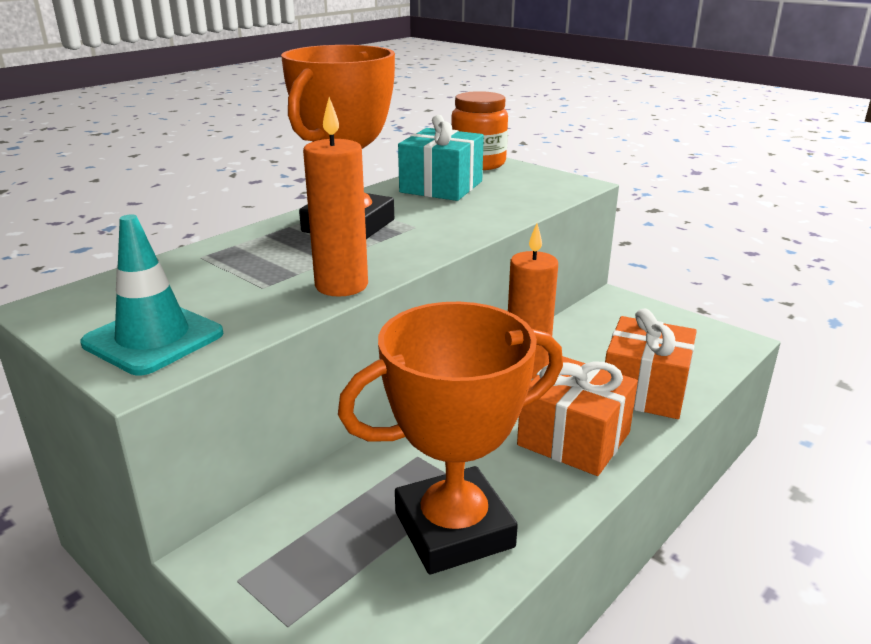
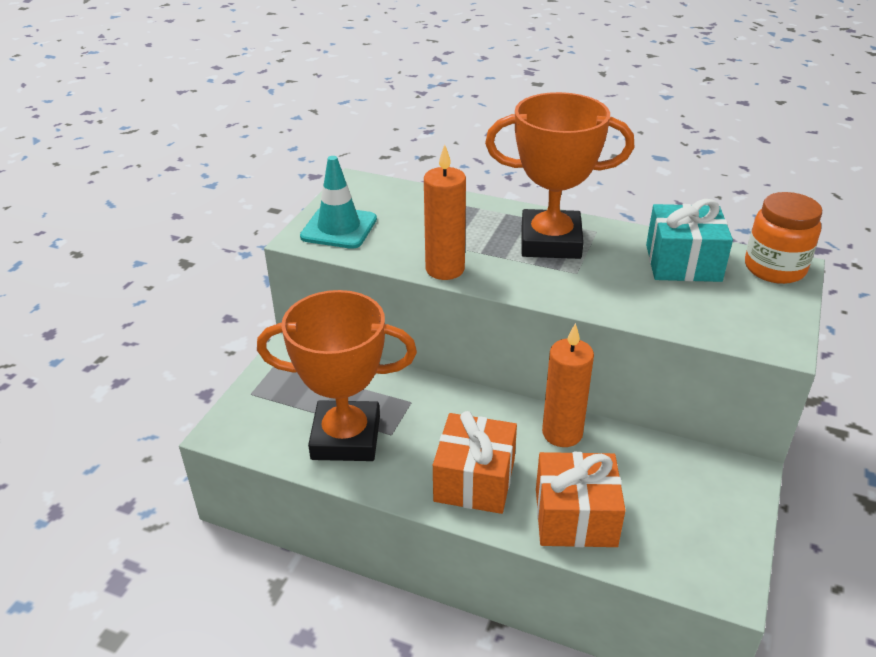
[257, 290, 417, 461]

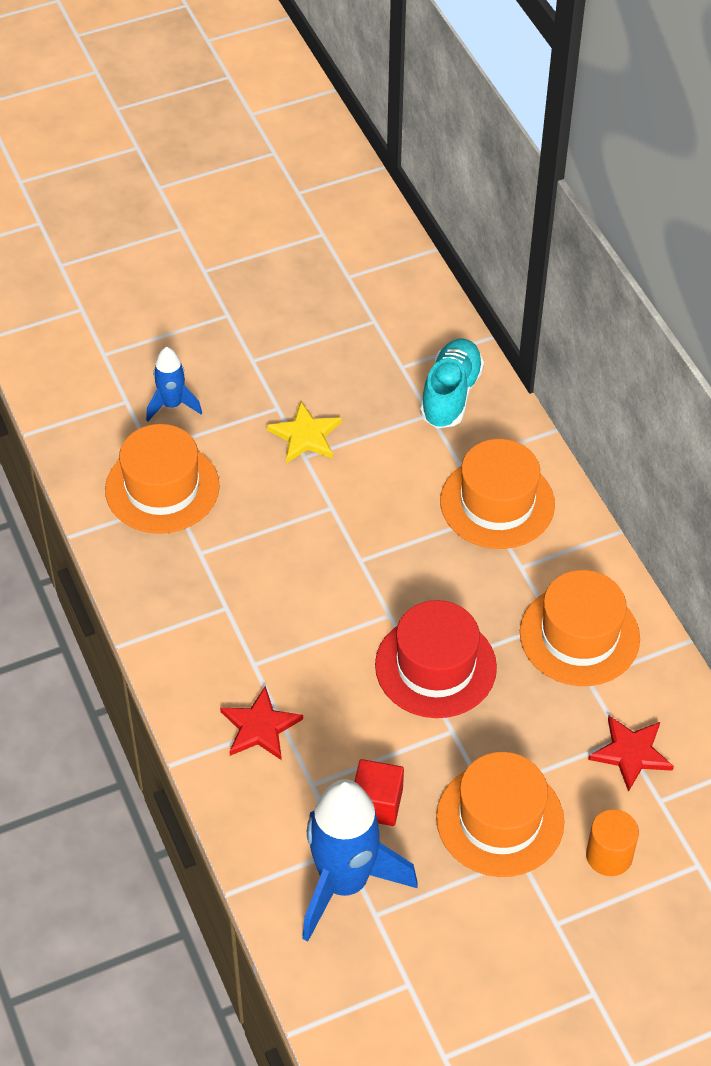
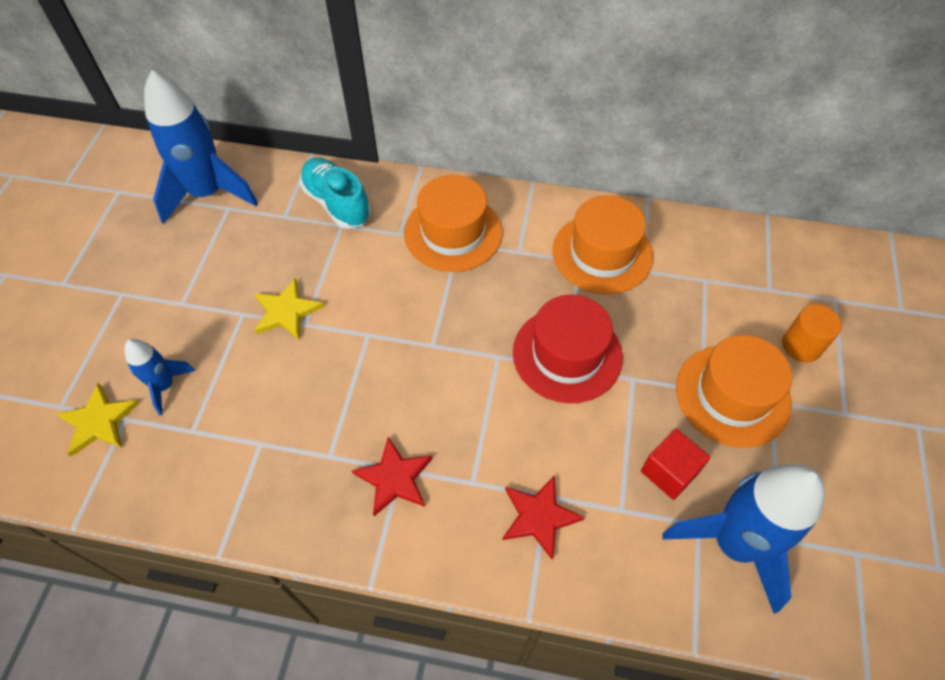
[105, 424, 220, 534] (first image)
[352, 437, 433, 516]
[144, 70, 258, 224]
[56, 383, 139, 457]

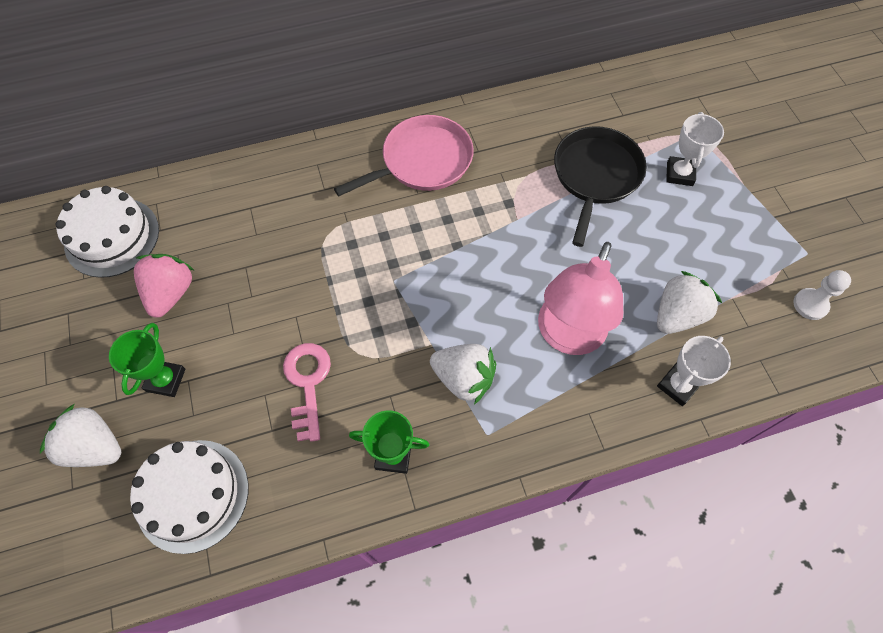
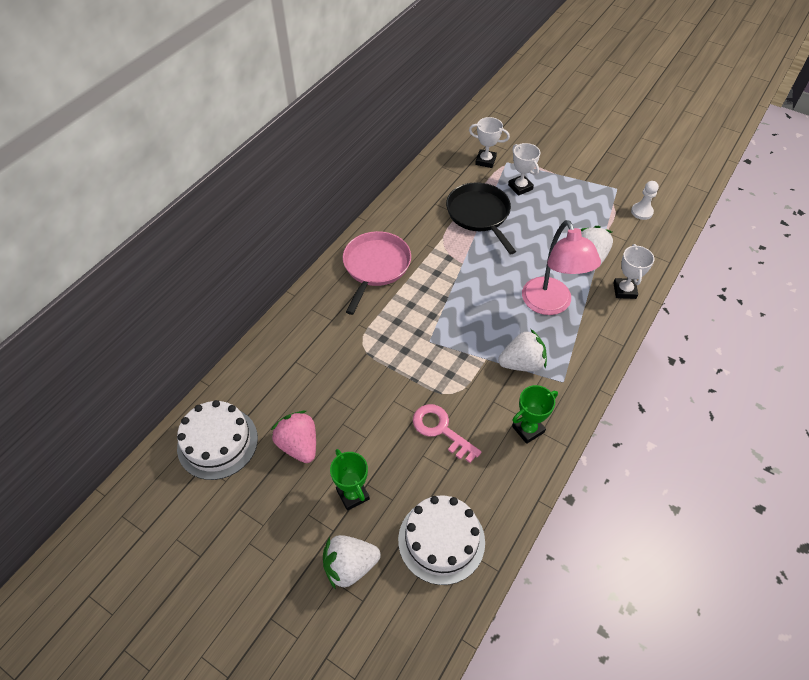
[469, 117, 510, 168]

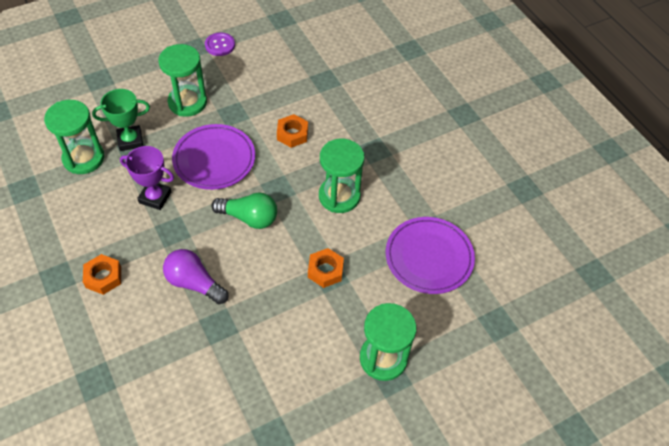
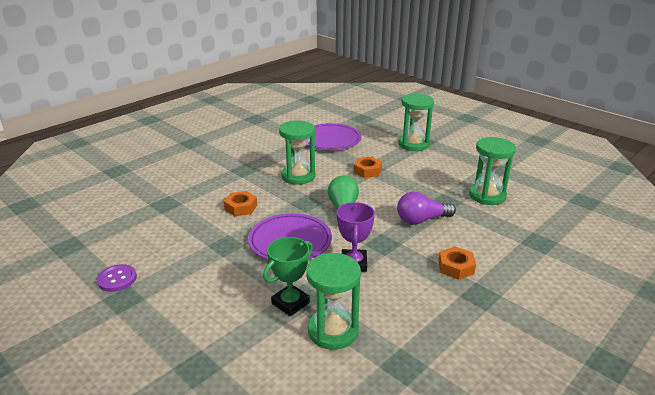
[469, 137, 516, 205]
[263, 237, 313, 316]
[397, 192, 456, 225]

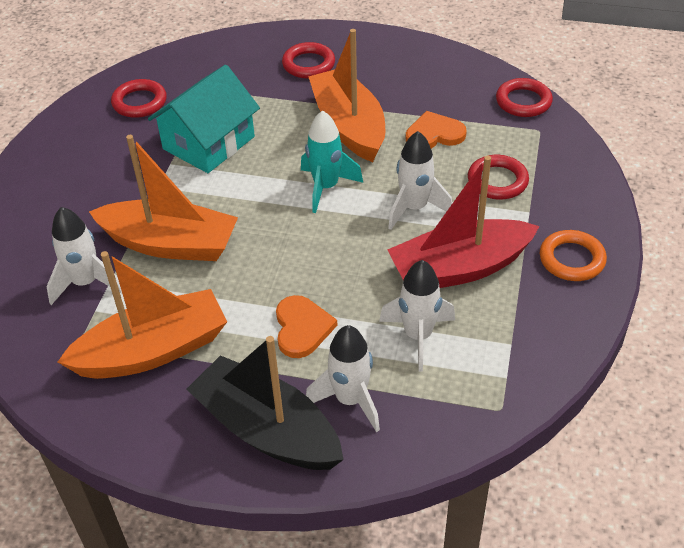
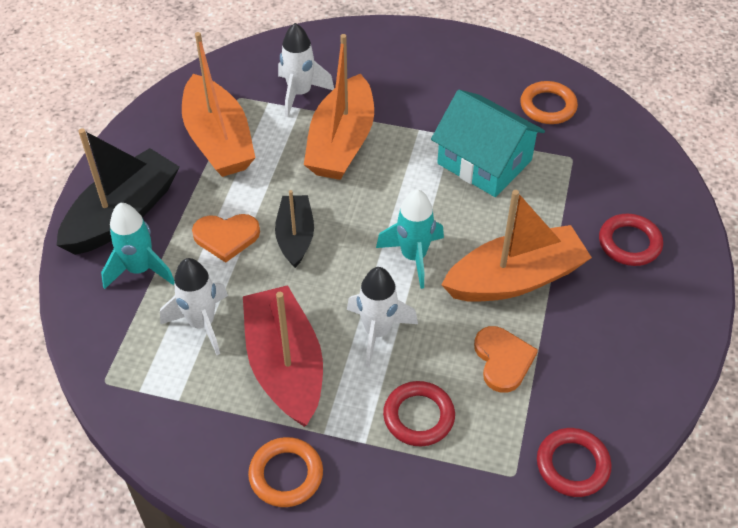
[520, 81, 578, 124]
[101, 203, 174, 289]
[275, 190, 314, 268]

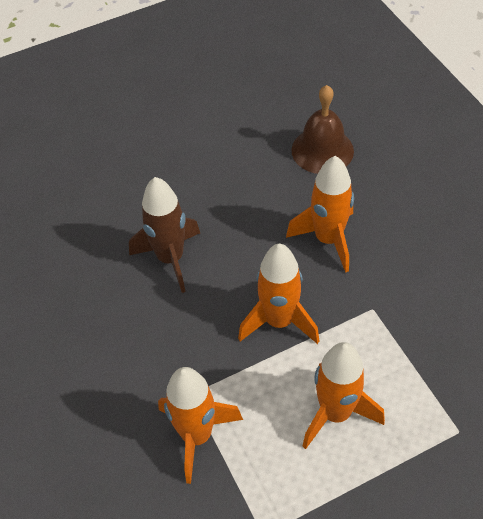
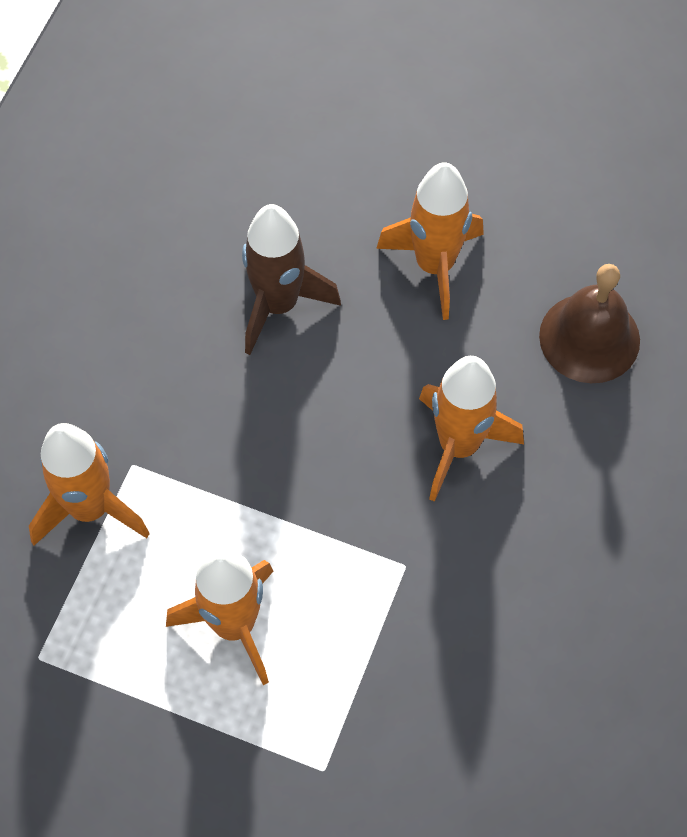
[376, 162, 484, 320]

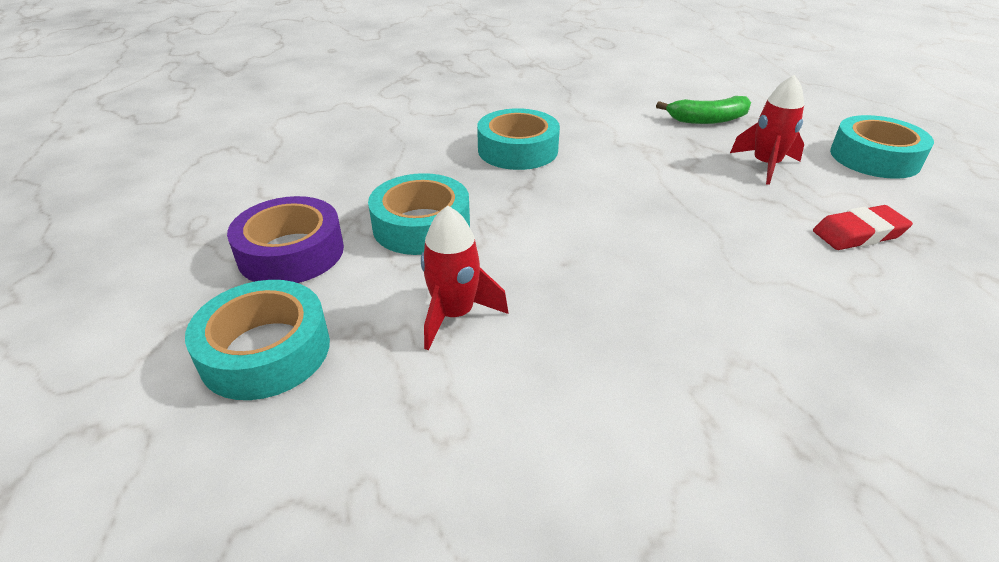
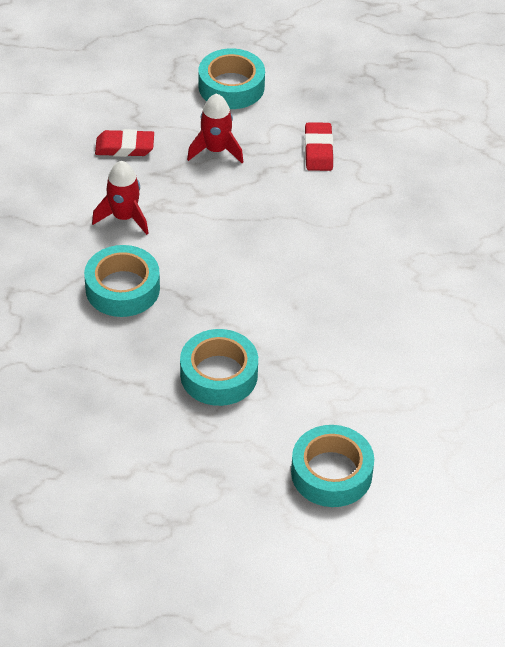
[95, 129, 154, 157]
[227, 196, 344, 283] (first image)
[92, 161, 149, 235]

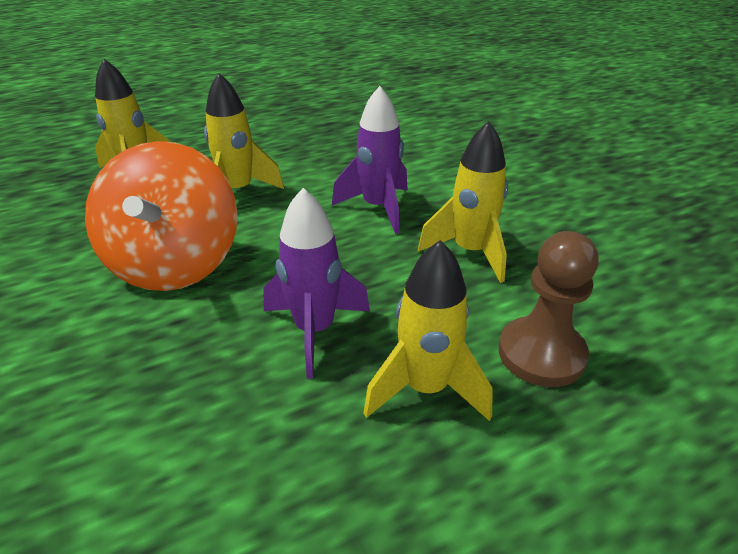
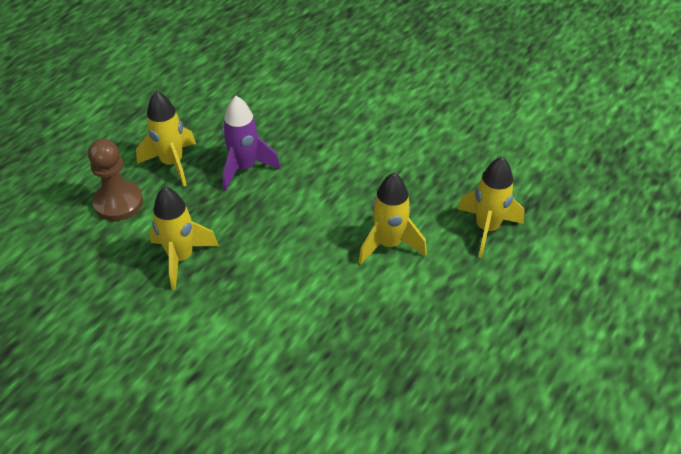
[332, 86, 407, 234] (first image)
[85, 141, 238, 291] (first image)

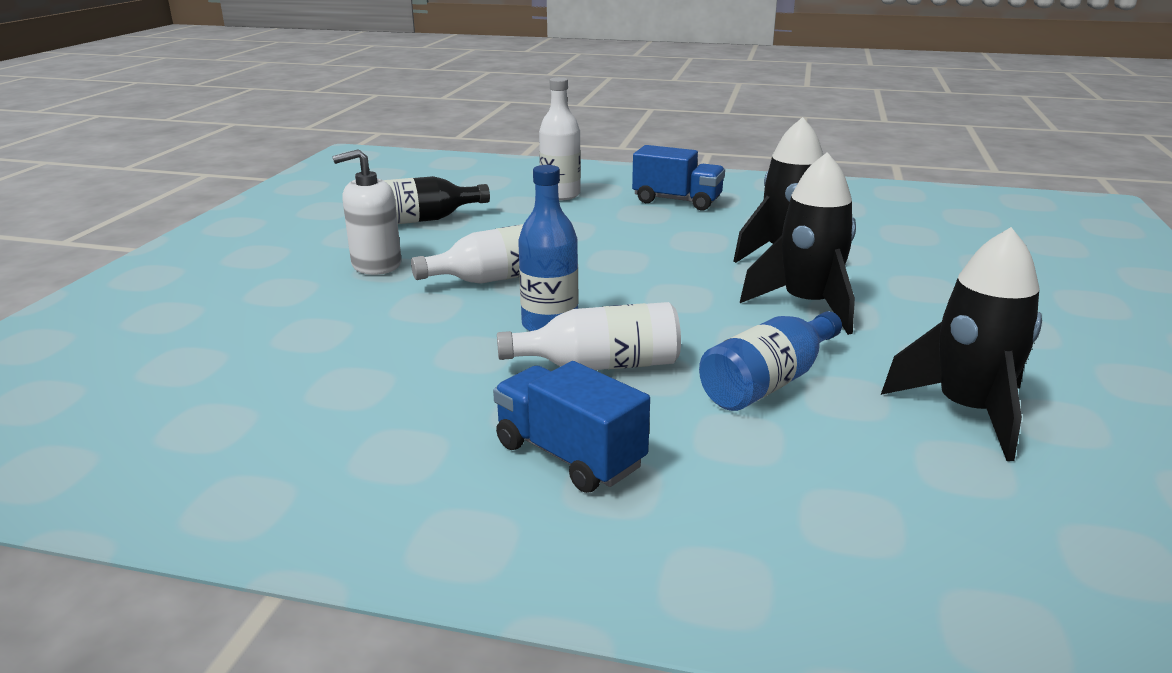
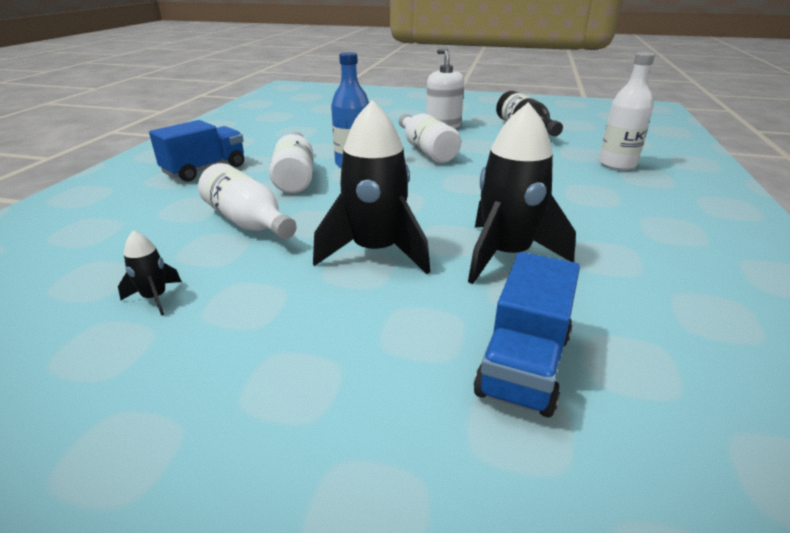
[474, 252, 580, 417]
[118, 230, 182, 316]
[198, 163, 297, 239]

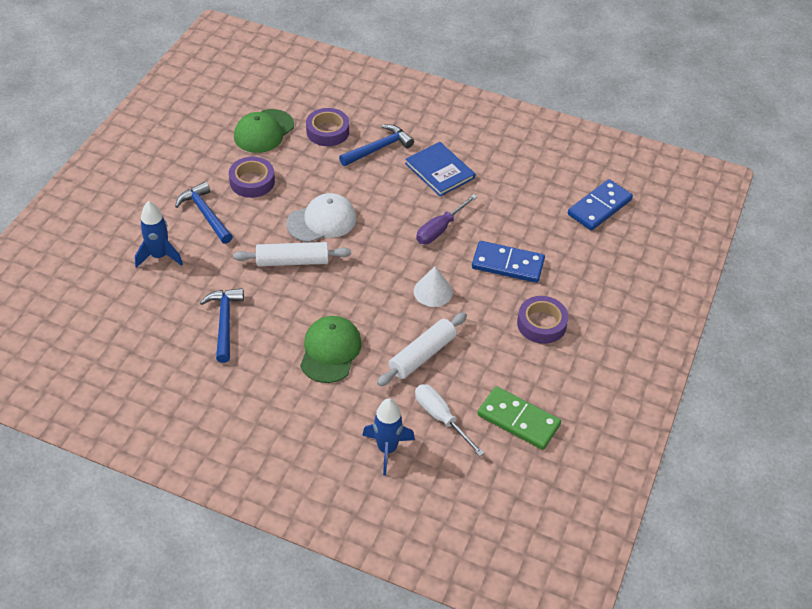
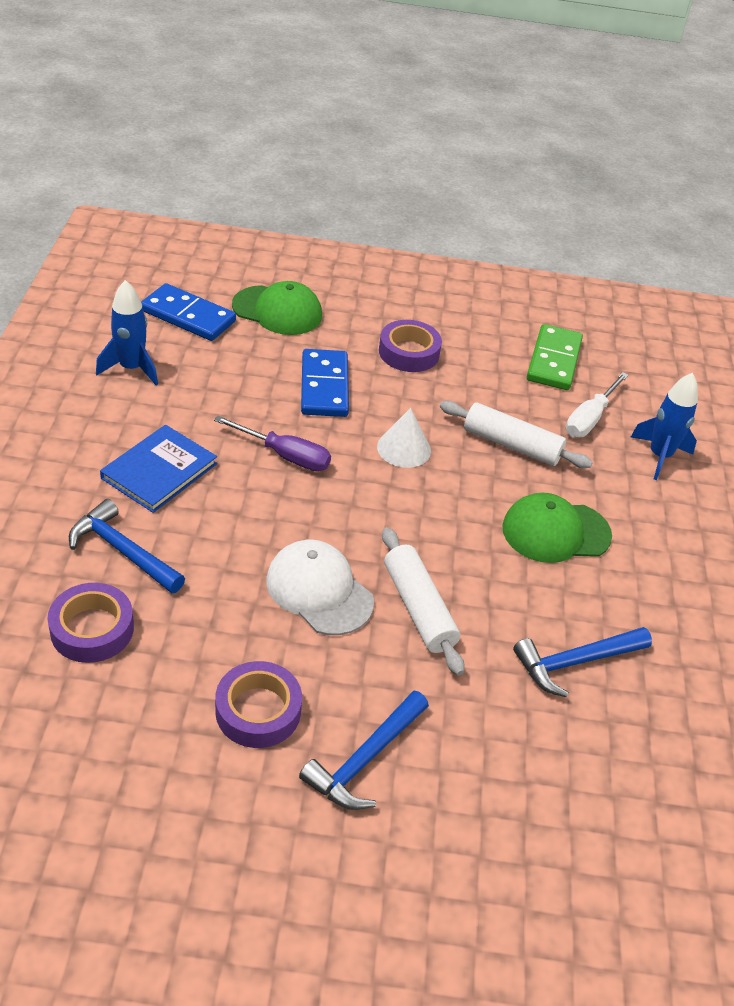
[232, 281, 322, 335]
[96, 280, 158, 385]

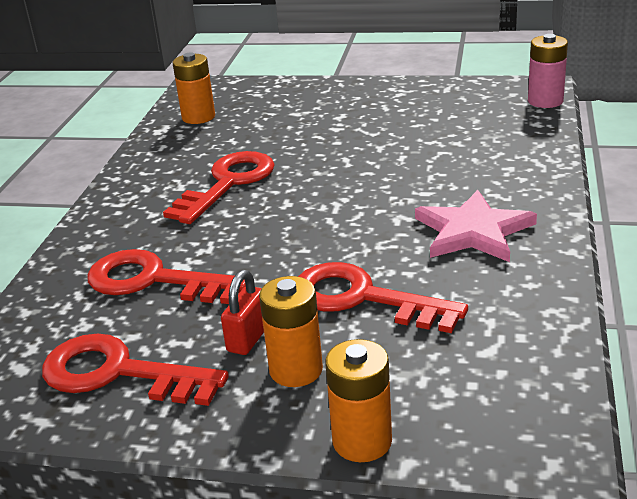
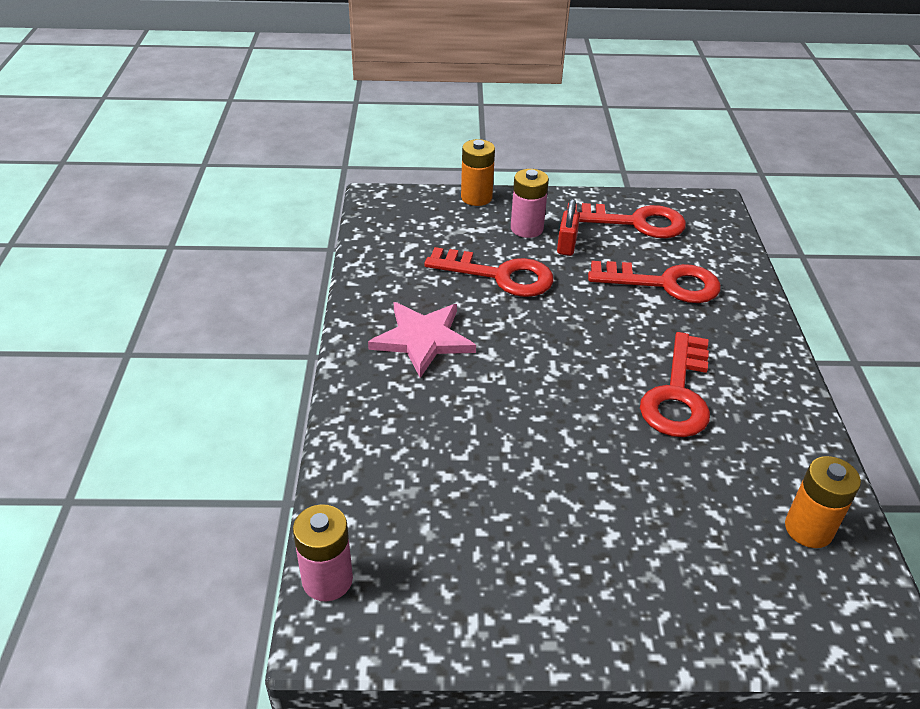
[511, 169, 549, 238]

